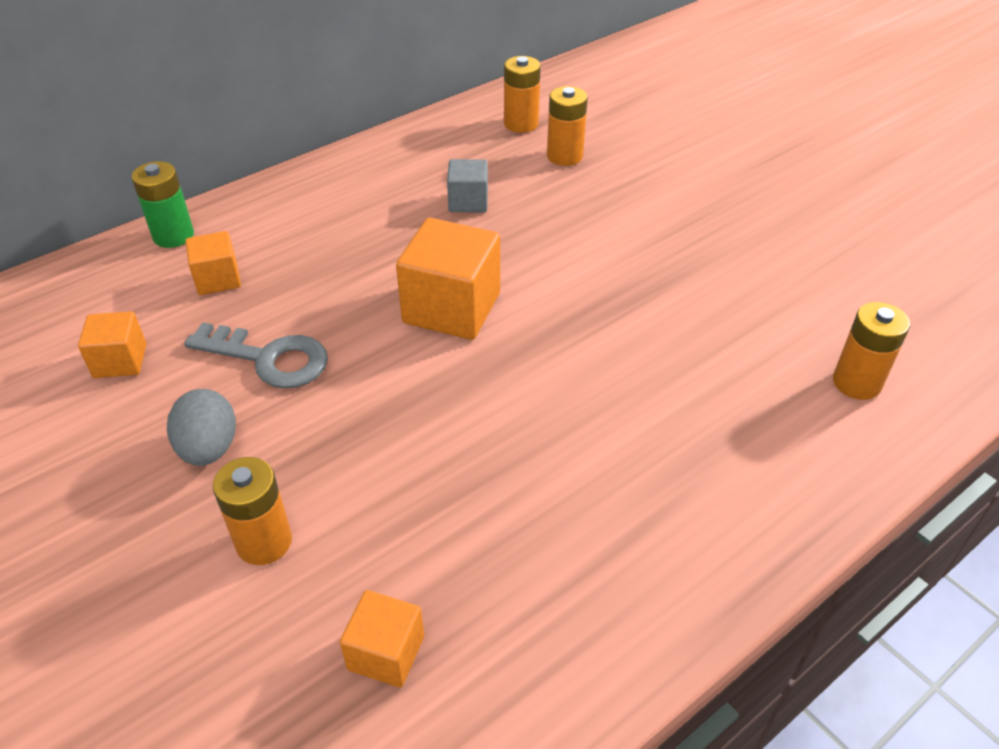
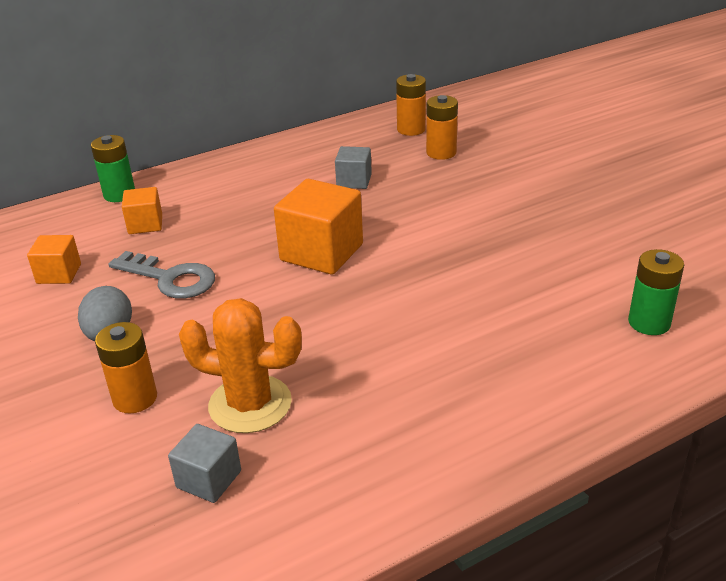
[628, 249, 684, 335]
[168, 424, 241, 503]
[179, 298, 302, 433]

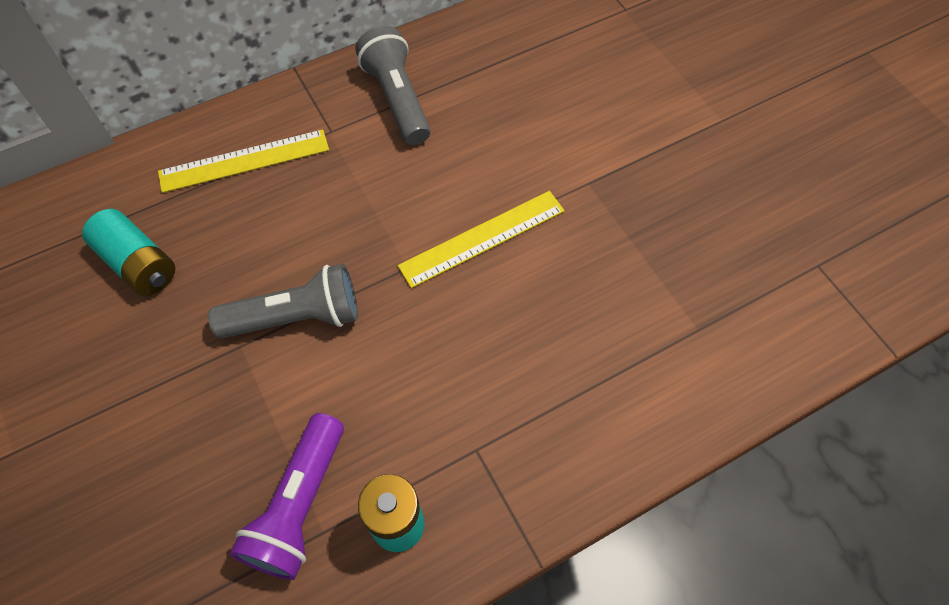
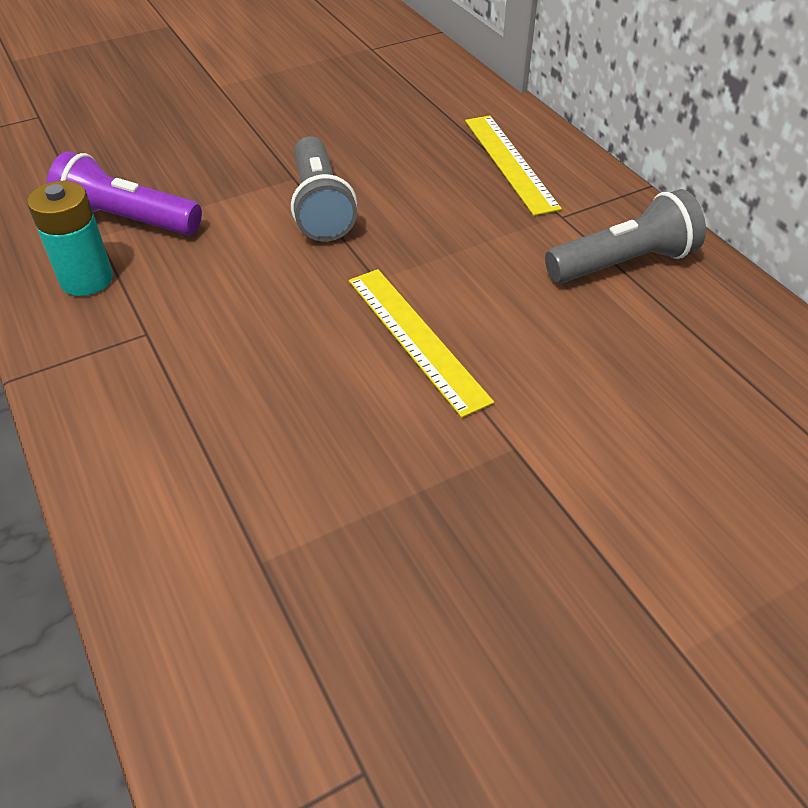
[82, 209, 175, 296] (first image)

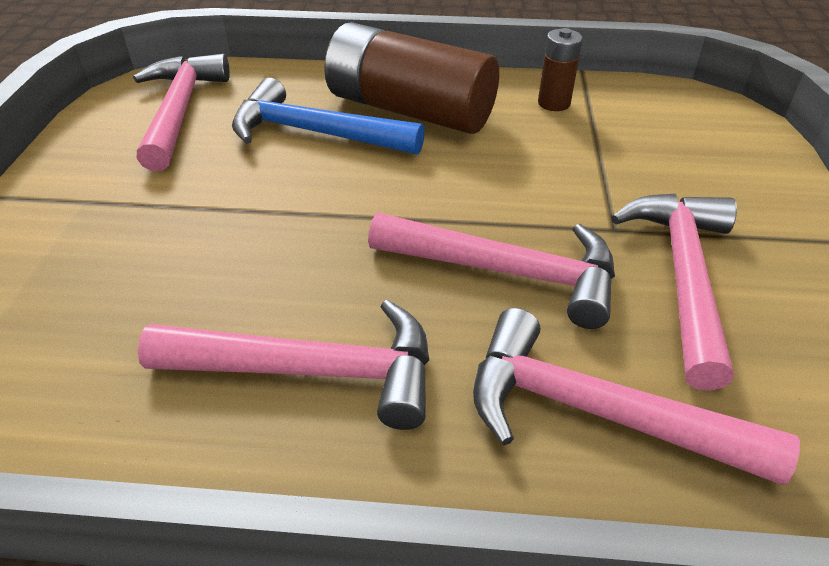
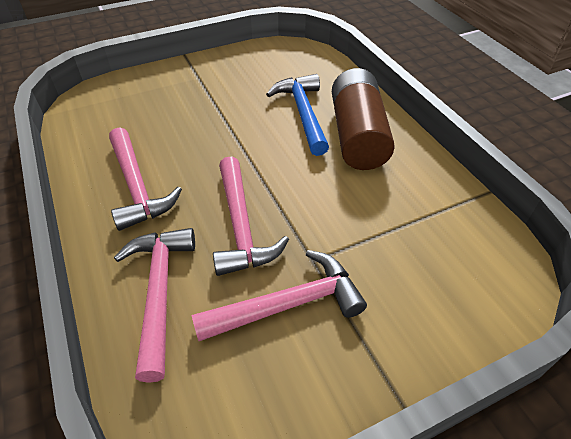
[538, 28, 583, 111] (first image)
[133, 54, 230, 171] (first image)

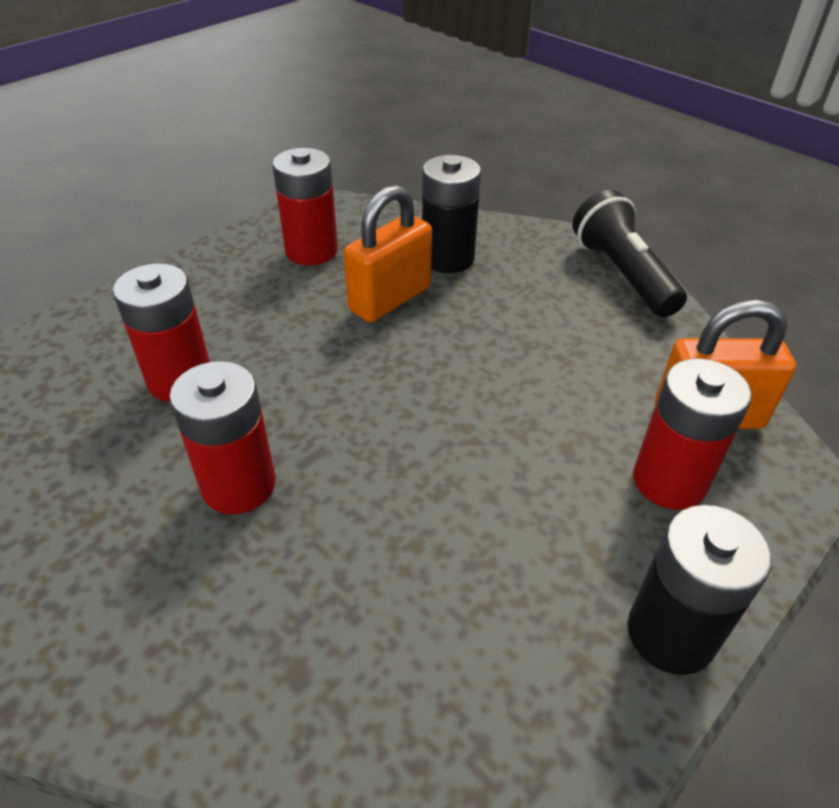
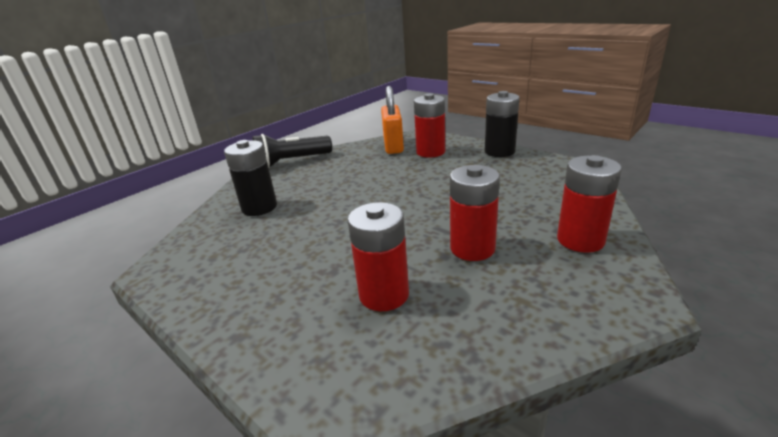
[557, 155, 622, 253]
[344, 185, 432, 323] (first image)

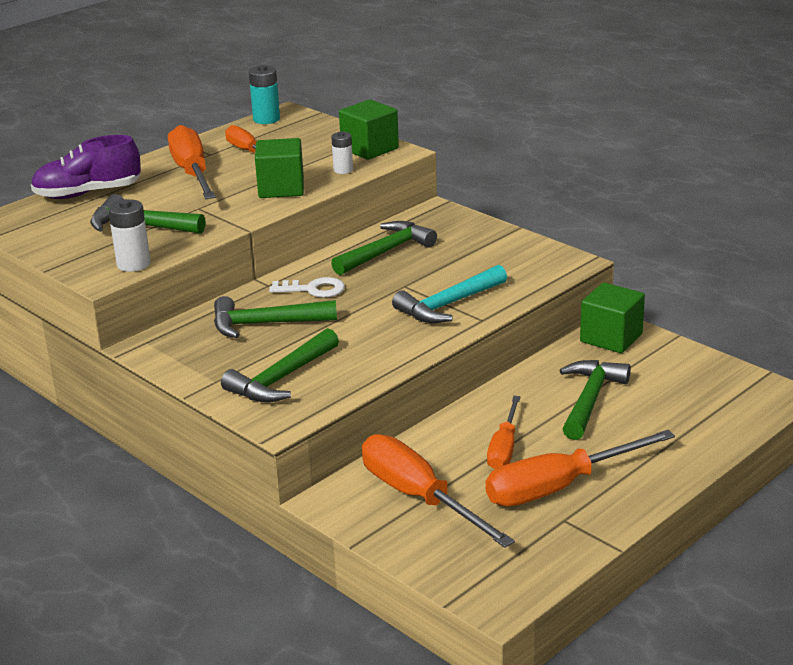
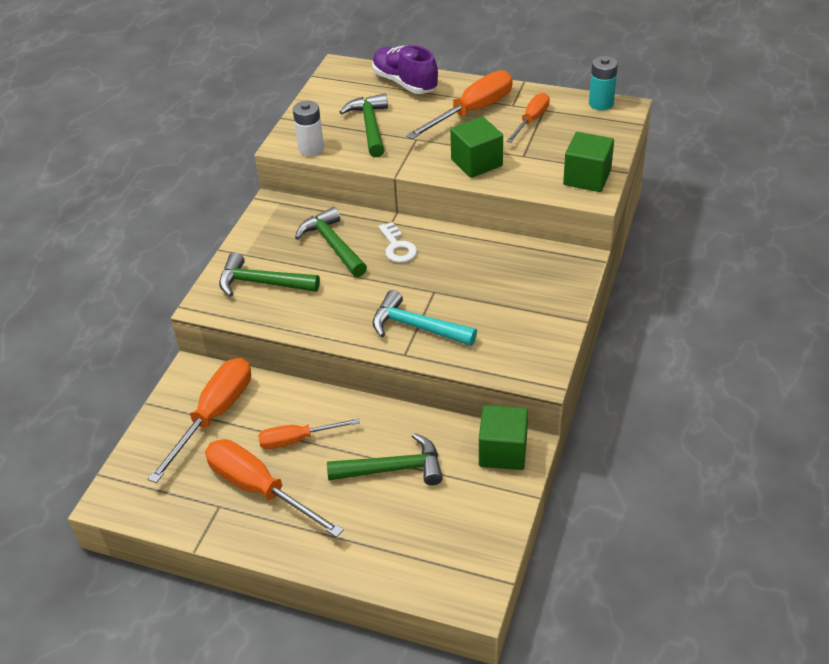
[331, 131, 353, 174] (first image)
[331, 221, 437, 275] (first image)

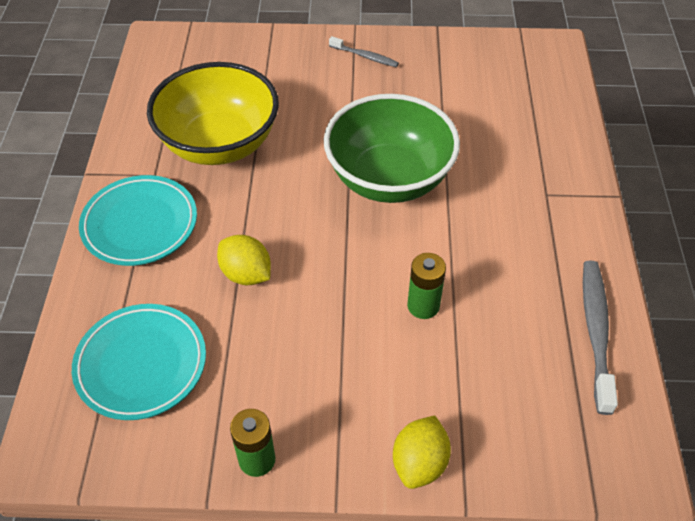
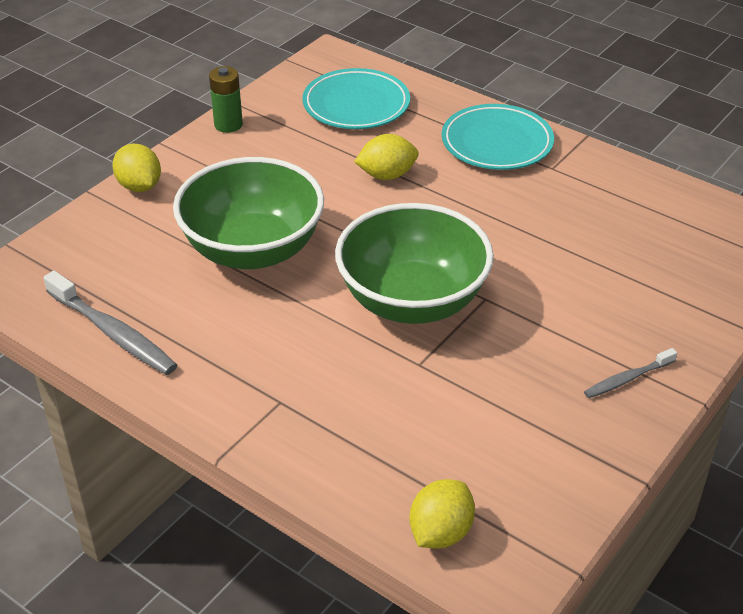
[147, 62, 279, 165] (first image)
[173, 157, 324, 269]
[409, 479, 475, 548]

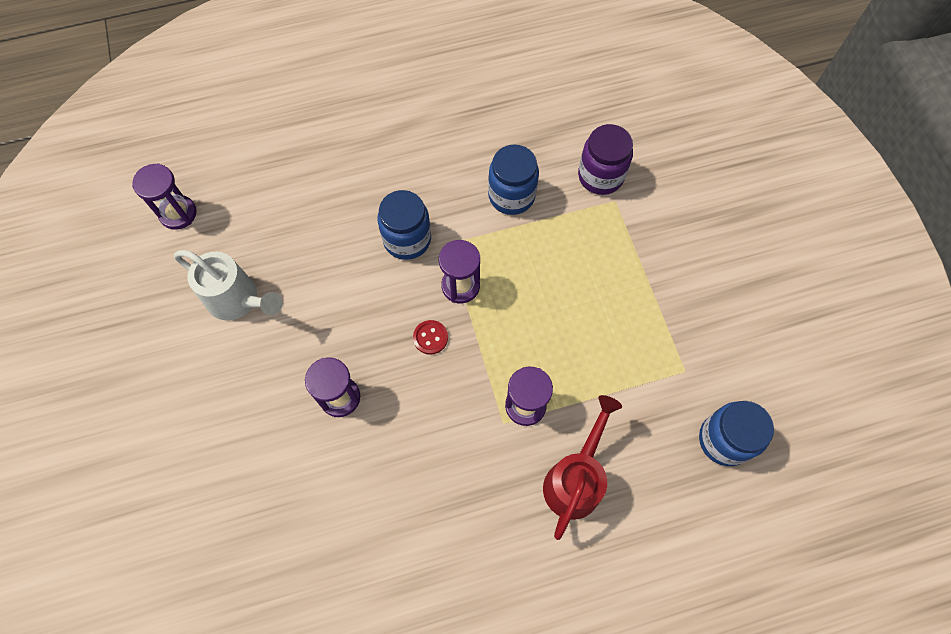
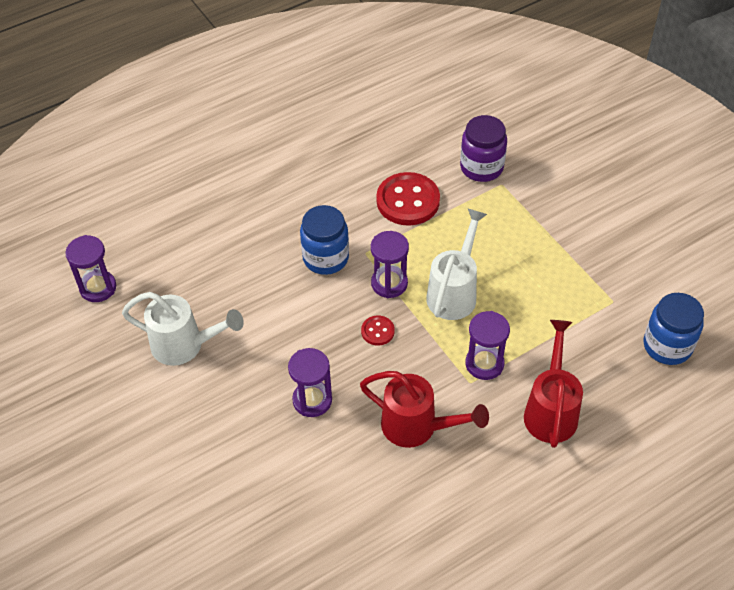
[376, 172, 440, 226]
[426, 209, 487, 320]
[360, 371, 489, 448]

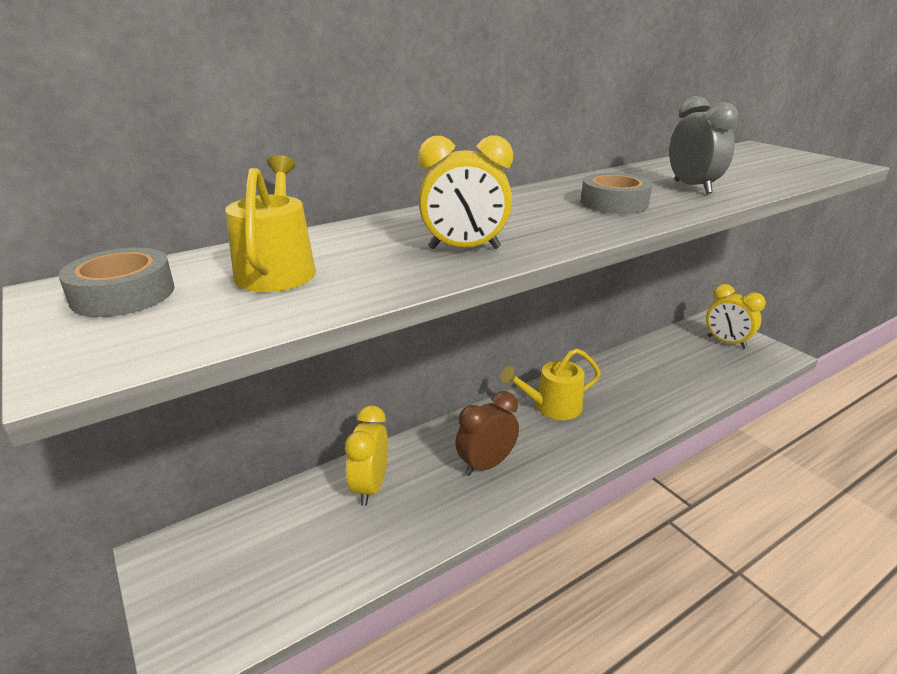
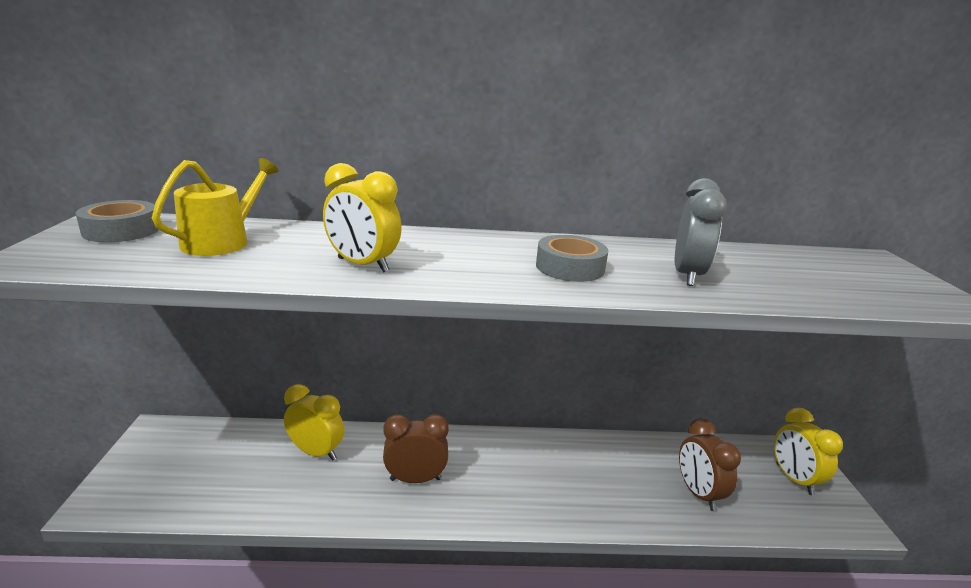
[501, 348, 601, 420] (first image)
[284, 384, 344, 461]
[679, 419, 741, 511]

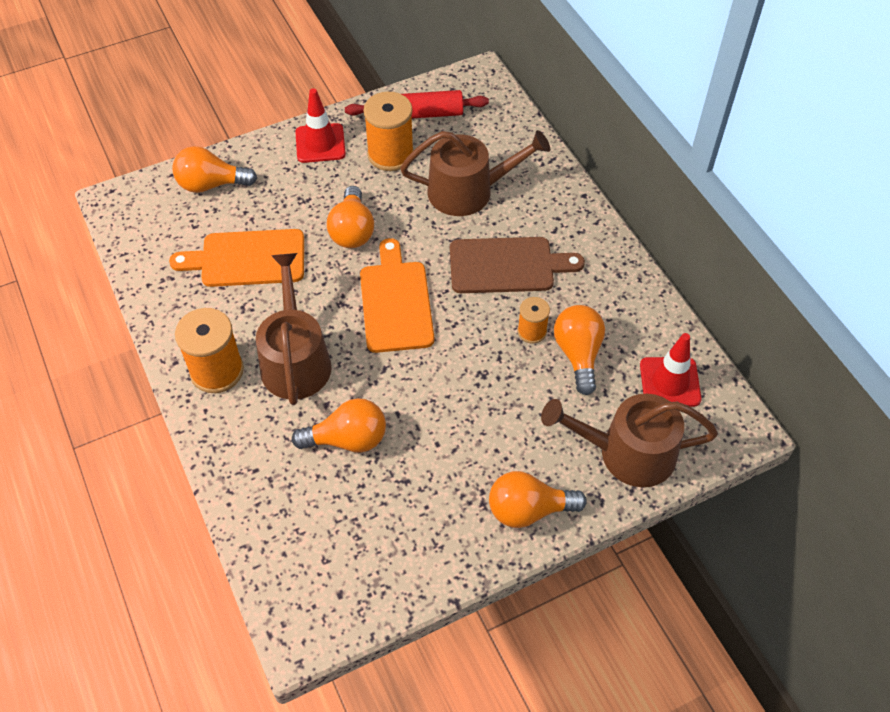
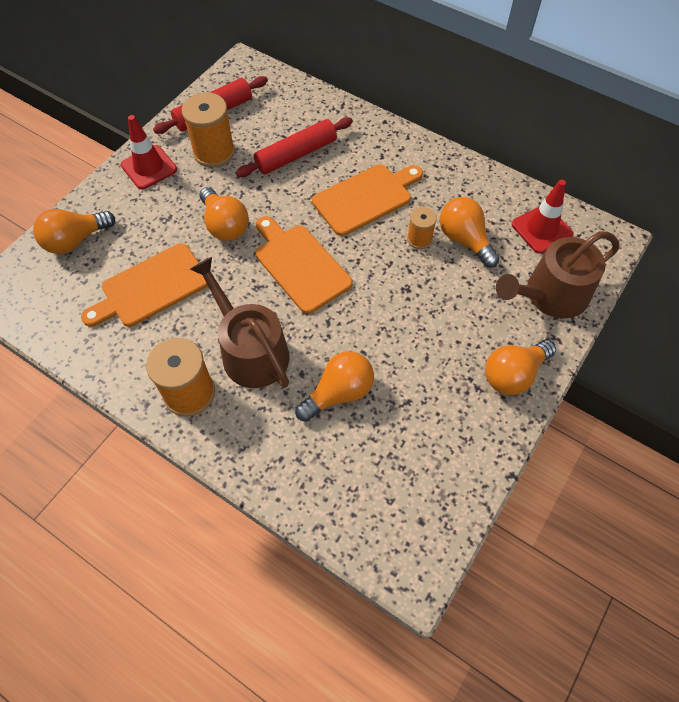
[236, 117, 353, 177]
[312, 165, 423, 236]

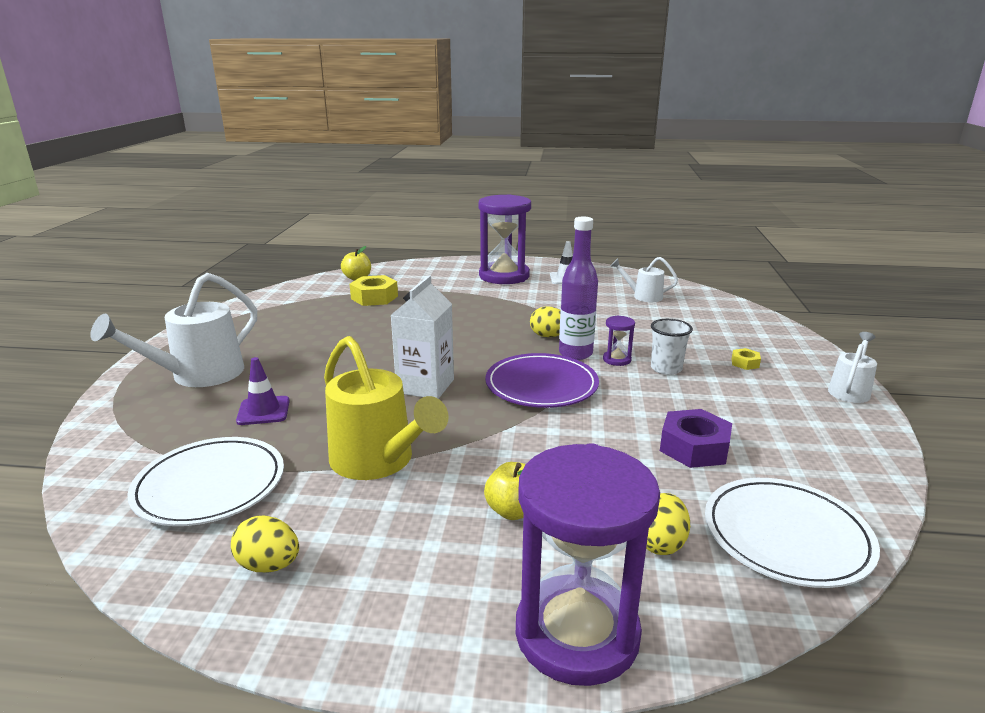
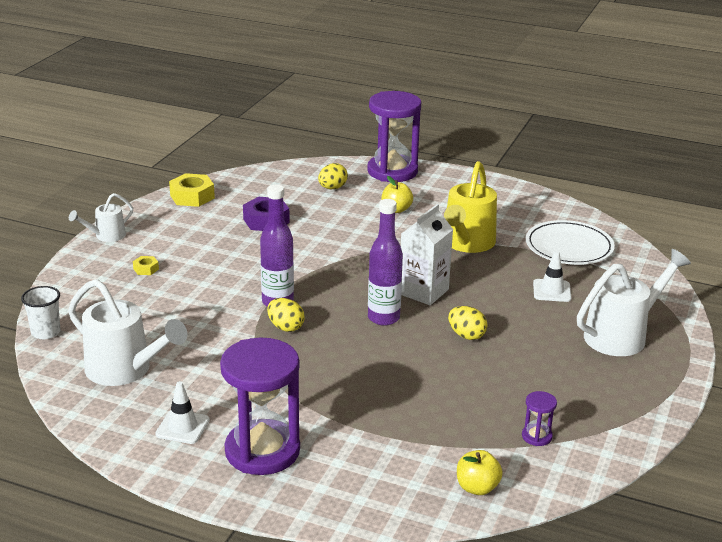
[68, 279, 187, 386]
[169, 173, 215, 207]
[522, 391, 557, 446]
[21, 286, 61, 339]
[444, 161, 497, 253]
[485, 353, 599, 408] (first image)
[533, 251, 571, 302]
[705, 478, 880, 588] (first image)
[448, 306, 488, 340]
[368, 199, 403, 326]

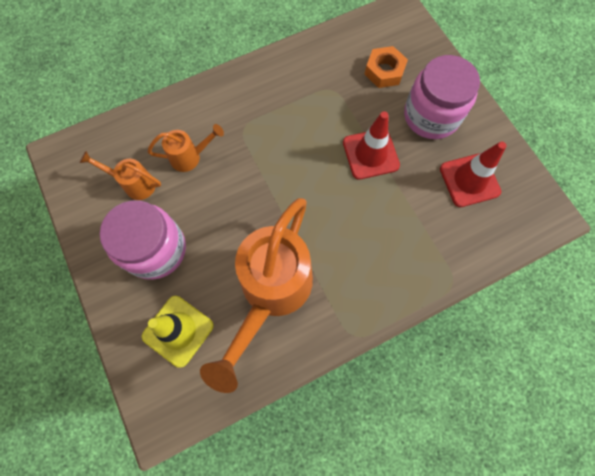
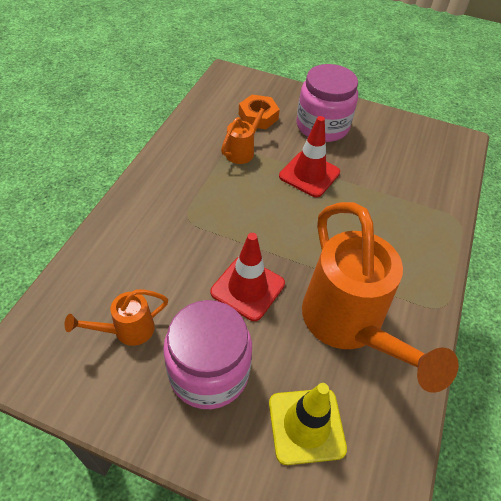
[221, 101, 271, 164]
[210, 233, 285, 321]

